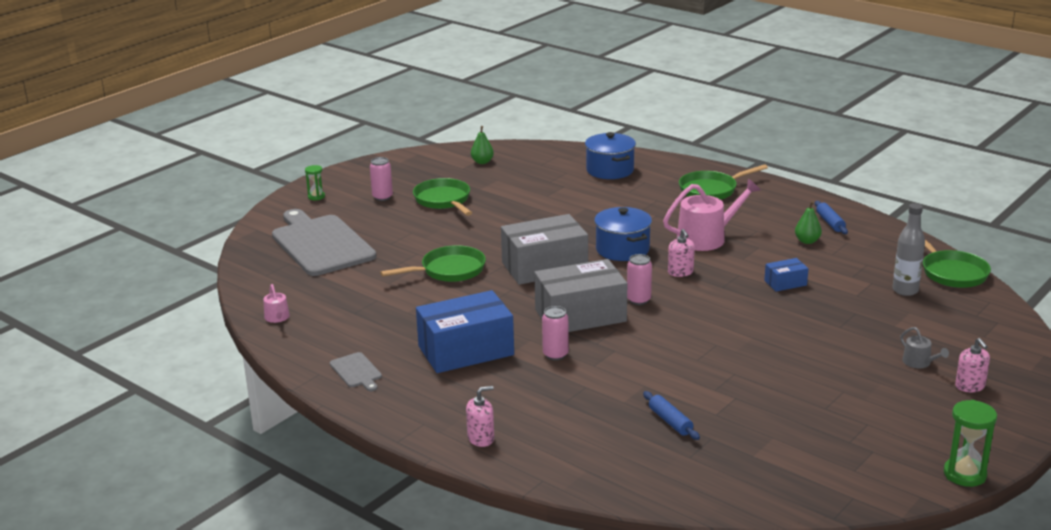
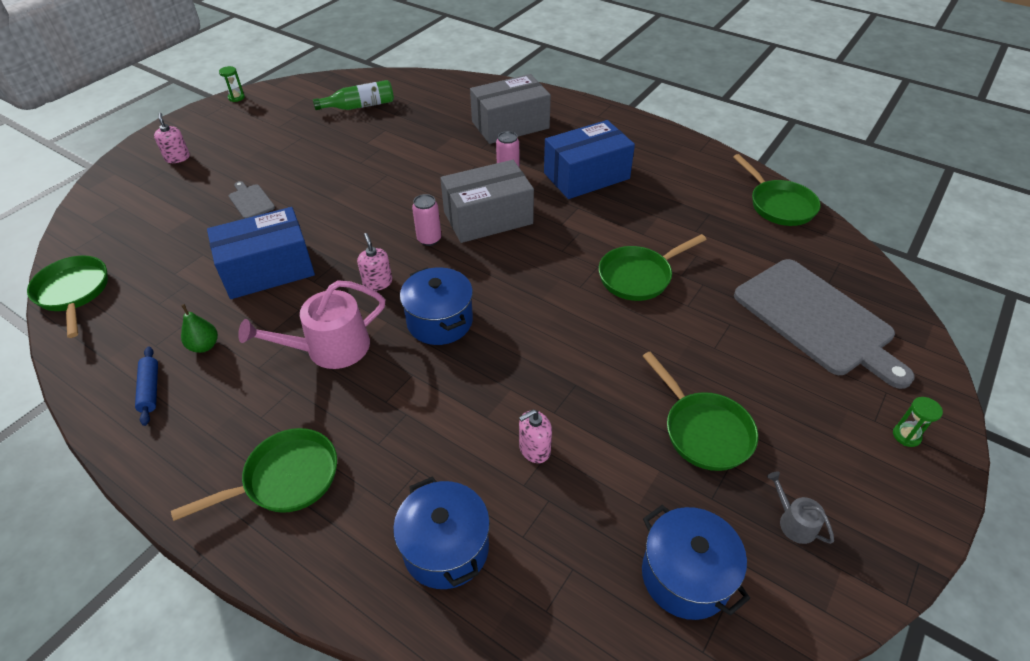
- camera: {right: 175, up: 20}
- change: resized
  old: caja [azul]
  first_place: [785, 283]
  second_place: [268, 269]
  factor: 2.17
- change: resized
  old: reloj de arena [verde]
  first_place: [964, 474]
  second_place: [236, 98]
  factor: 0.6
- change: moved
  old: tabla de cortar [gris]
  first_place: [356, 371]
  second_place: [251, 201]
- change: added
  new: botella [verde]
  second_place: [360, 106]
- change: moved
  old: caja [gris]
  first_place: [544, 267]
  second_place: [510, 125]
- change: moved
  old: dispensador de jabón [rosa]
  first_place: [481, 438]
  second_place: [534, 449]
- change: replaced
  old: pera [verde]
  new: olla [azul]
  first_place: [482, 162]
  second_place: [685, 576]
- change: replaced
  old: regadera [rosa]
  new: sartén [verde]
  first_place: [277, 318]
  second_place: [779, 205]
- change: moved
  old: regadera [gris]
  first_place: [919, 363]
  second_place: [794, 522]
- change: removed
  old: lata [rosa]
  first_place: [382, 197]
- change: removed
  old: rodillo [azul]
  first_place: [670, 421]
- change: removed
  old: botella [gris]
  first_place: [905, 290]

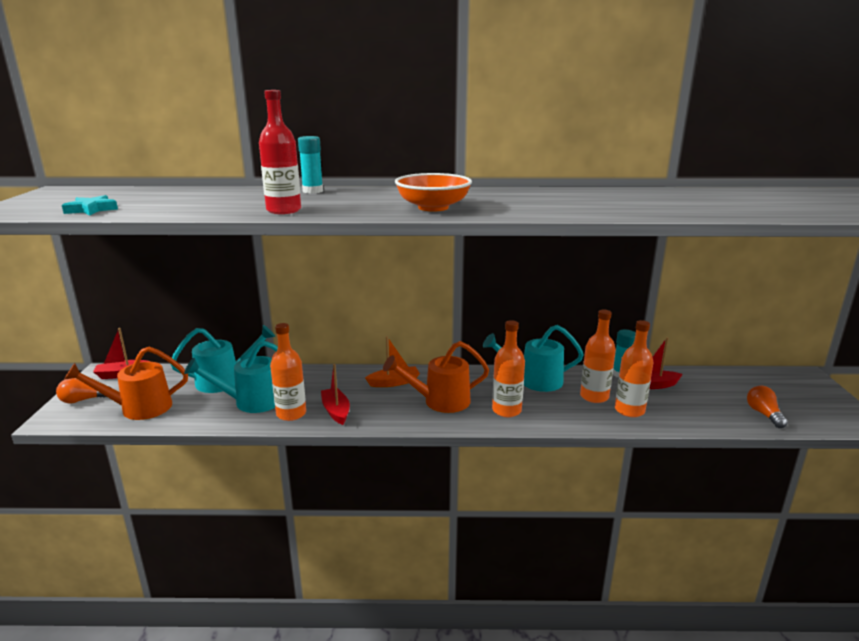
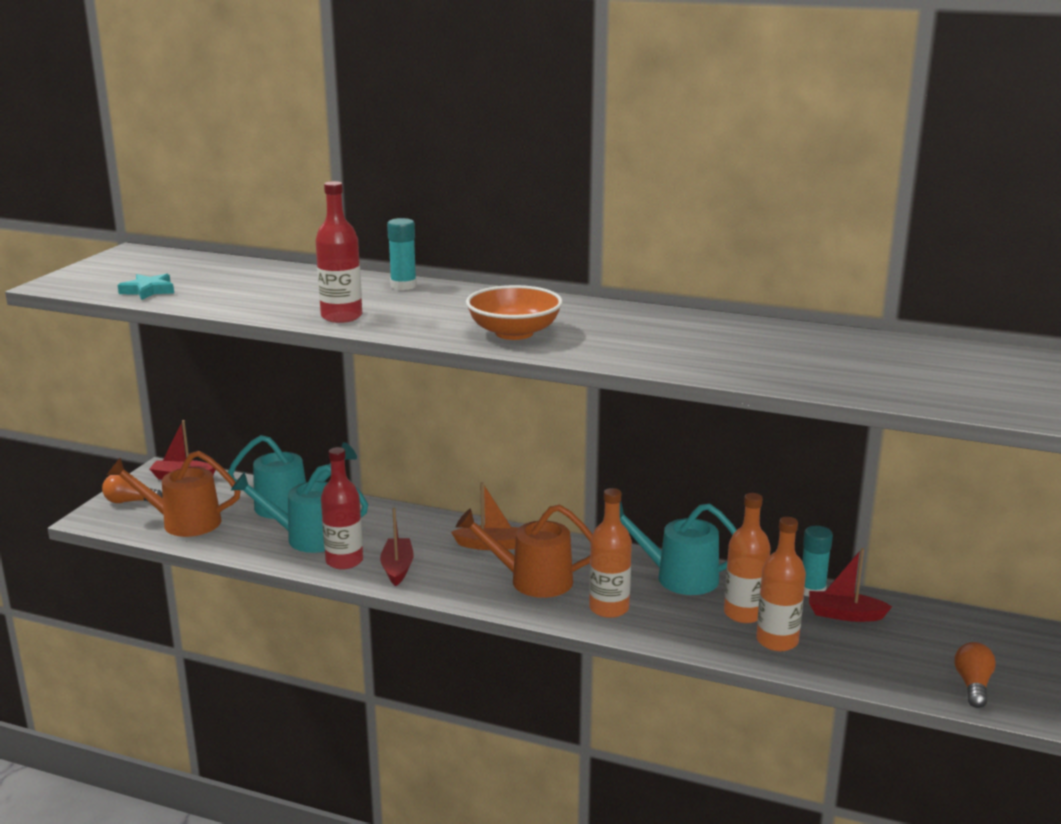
- camera: {right: 20, up: 0}
- change: recoloured
  old: botella [naranja]
  new: botella [rojo]
  first_place: [291, 414]
  second_place: [344, 561]

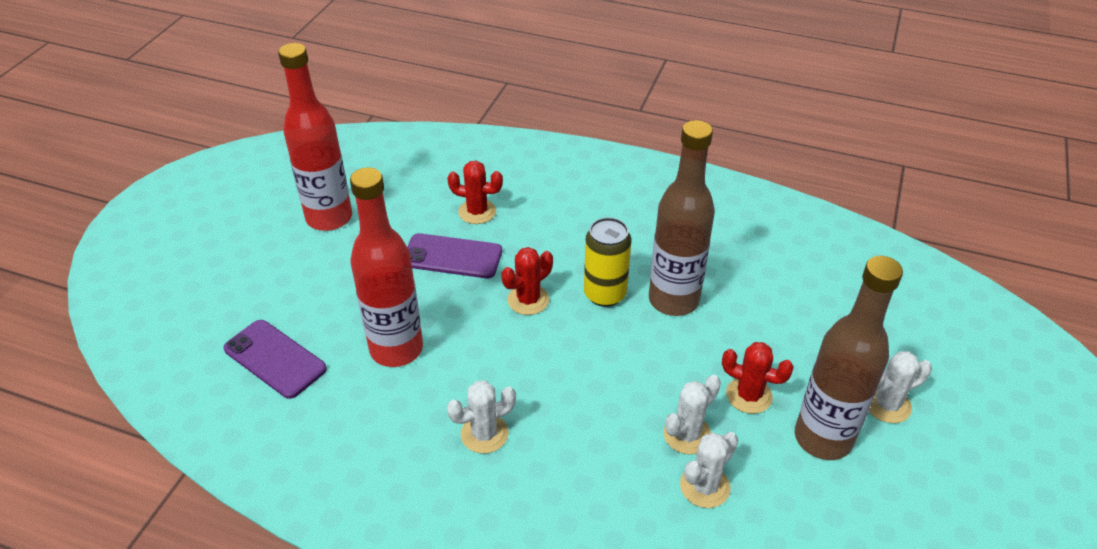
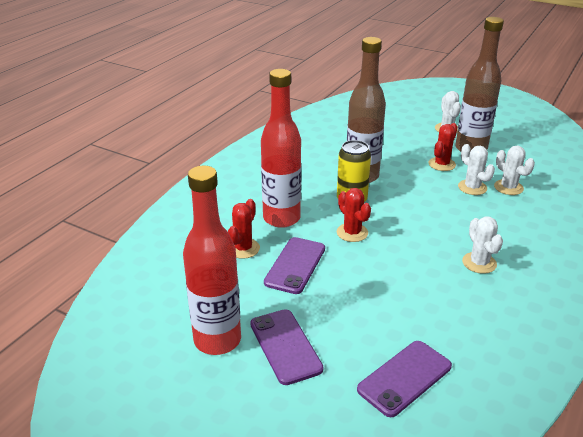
- camera: {right: -80, up: -10}
- change: added
  new: móvil [morado]
  second_place: [285, 346]
- change: moved
  old: botella [rojo]
  first_place: [396, 349]
  second_place: [281, 218]

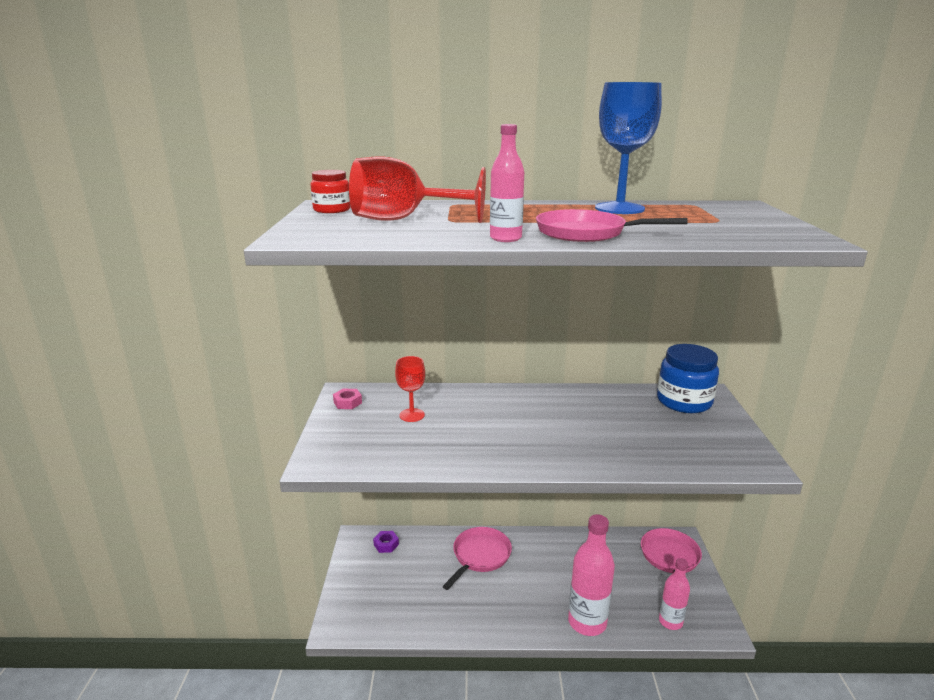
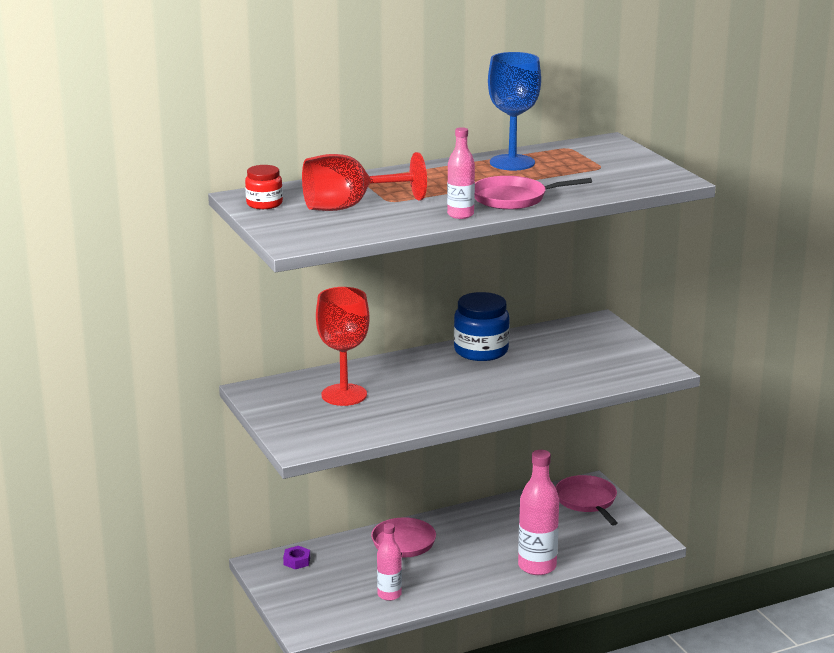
- camera: {right: -25, up: 0}
- change: resized
  old: copa [rojo]
  first_place: [412, 415]
  second_place: [344, 395]
  factor: 1.75
- change: moved
  old: botella [rosa]
  first_place: [670, 621]
  second_place: [389, 595]
- change: moved
  old: tarro [azul]
  first_place: [684, 401]
  second_place: [481, 351]
- change: removed
  old: tuerca [rosa]
  first_place: [347, 402]

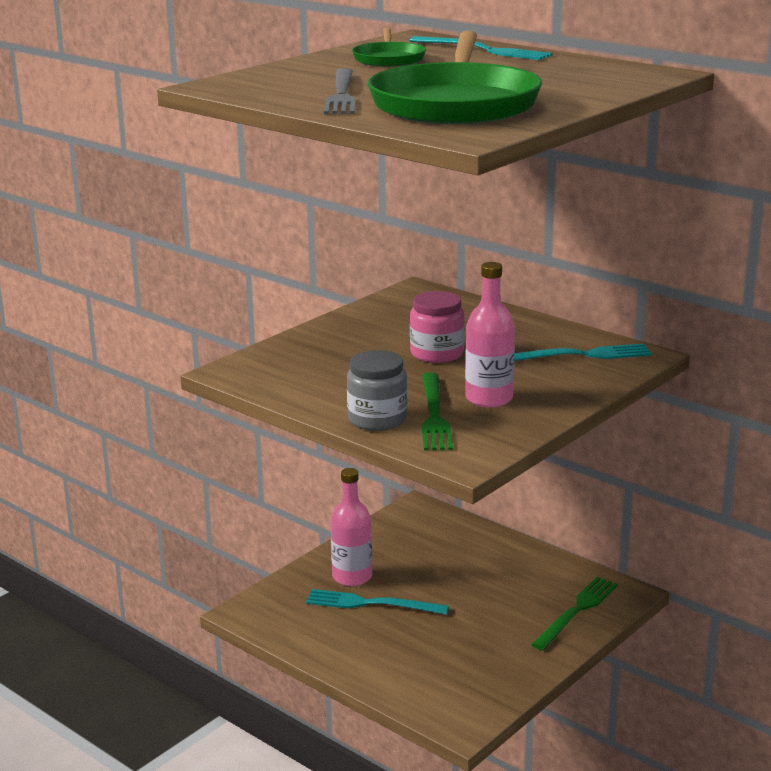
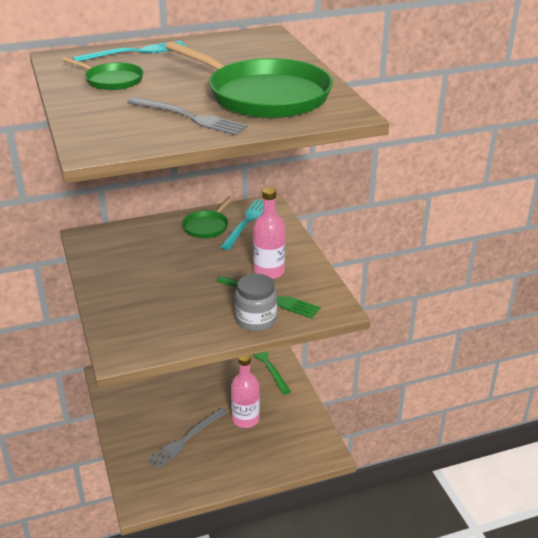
- camera: {right: -60, up: 10}
- change: recoloured
  old: tenedor [turquesa]
  new: tenedor [gris]
  first_place: [371, 604]
  second_place: [186, 439]
- change: added
  new: sartén [verde]
  second_place: [207, 226]
- change: moved
  old: botella [rosa]
  first_place: [352, 577]
  second_place: [245, 419]
- change: removed
  old: tarro [rosa]
  first_place: [437, 353]

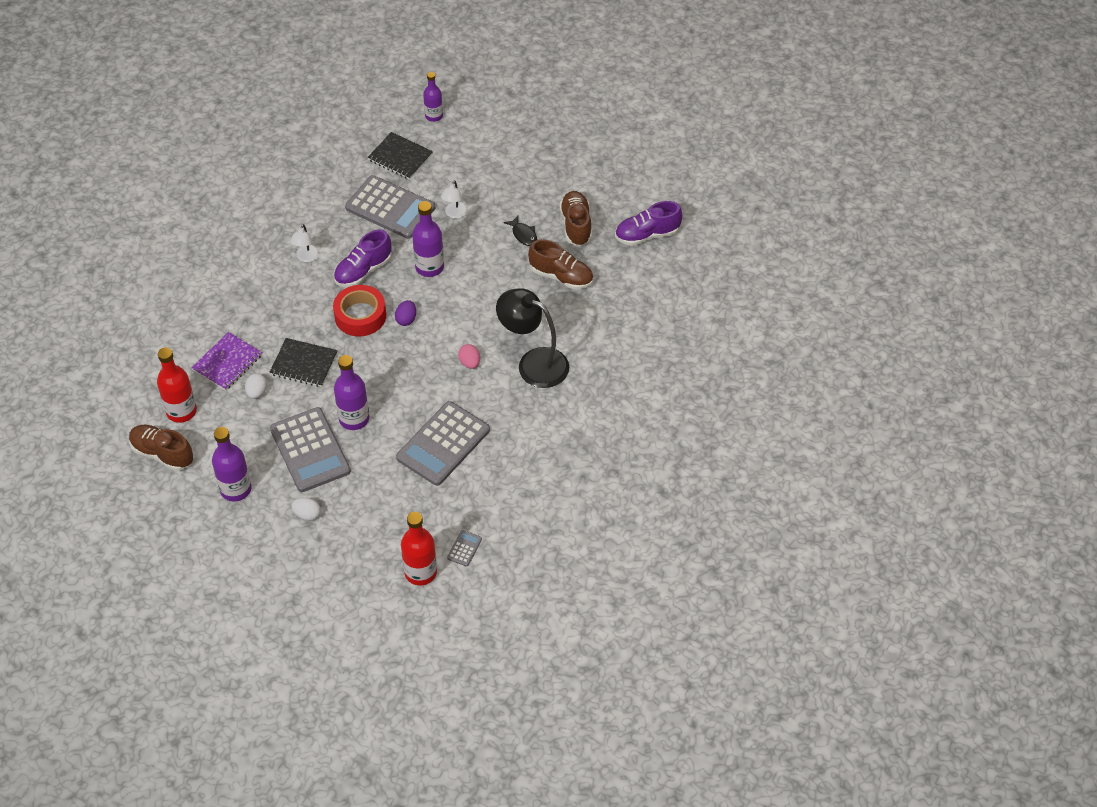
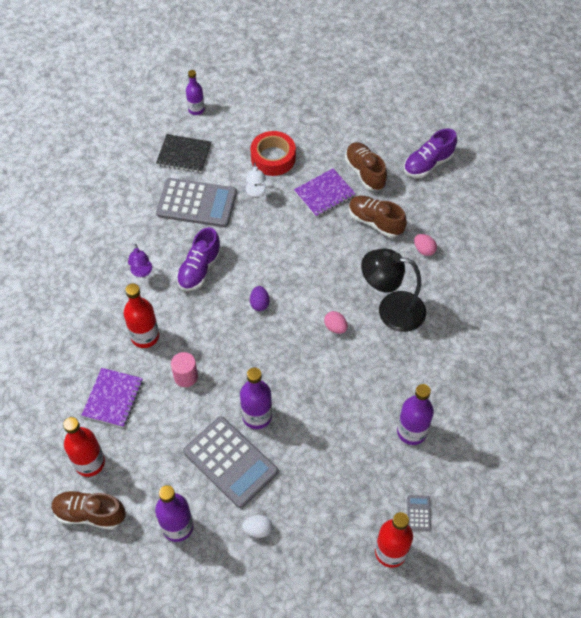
- camera: {right: -20, up: 5}
- change: added
  new: botella [rojo]
  second_place: [145, 336]
- change: recoloured
  old: lámpara [blanco]
  new: lámpara [morado]
  first_place: [306, 257]
  second_place: [142, 272]
- change: replaced
  old: cuaderno [negro]
  new: cilindro [rosa]
  first_place: [304, 364]
  second_place: [186, 376]
- change: moved
  old: cinta adhesiva [rojo]
  first_place: [360, 316]
  second_place: [273, 158]
- change: replaced
  old: pez [negro]
  new: cuaderno [morado]
  first_place: [523, 235]
  second_place: [324, 194]
- change: turned
  old: zapato [marrón]
  first_place: [561, 276]
  second_place: [375, 222]
  degrees: -150
- change: moved
  old: botella [morado]
  first_place: [429, 267]
  second_place: [411, 432]
- change: added
  new: huevo [rosa]
  second_place: [424, 250]
- change: removed
  old: huevo [blanco]
  first_place: [257, 392]
- change: removed
  old: calculadora [gris]
  first_place: [443, 444]

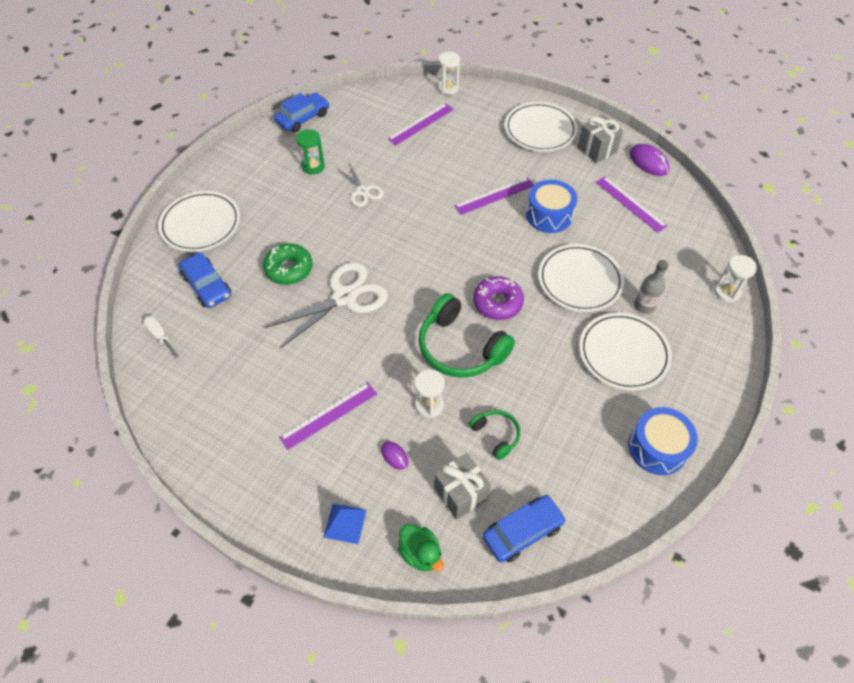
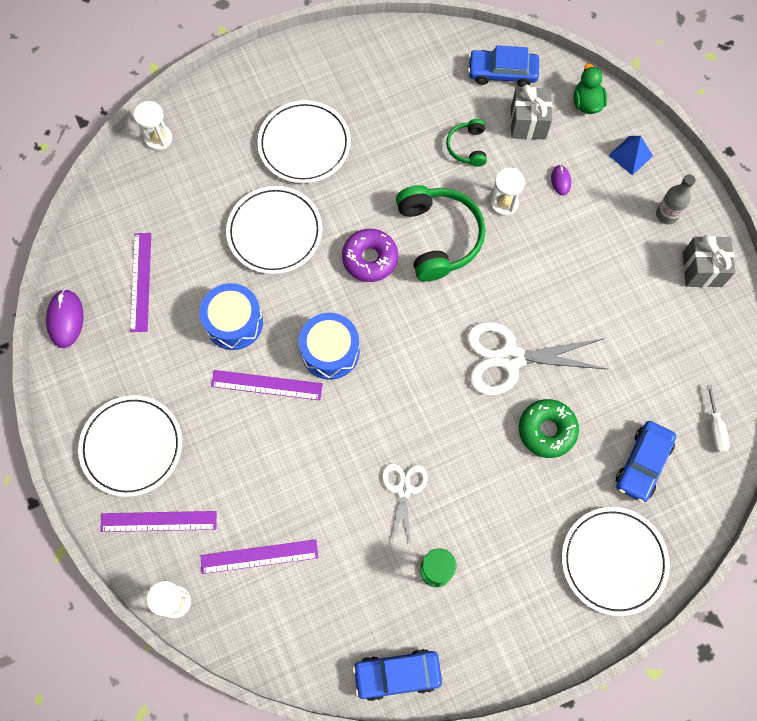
- camera: {right: -145, up: 15}
- change: moved
  old: regla [morado]
  first_place: [329, 415]
  second_place: [158, 521]
- change: moved
  old: tambor [azul]
  first_place: [657, 448]
  second_place: [330, 351]
- change: turned
  old: coche [azul]
  first_place: [207, 286]
  second_place: [643, 463]
  degrees: -150
- change: moved
  old: botella [gris]
  first_place: [644, 306]
  second_place: [667, 214]
- change: moved
  old: regalo [gris]
  first_place: [596, 149]
  second_place: [702, 269]

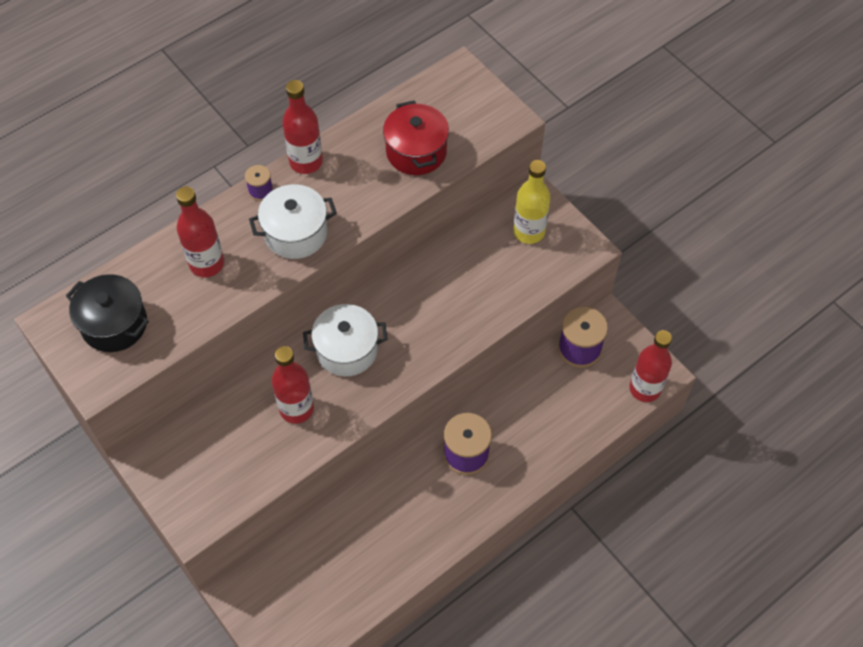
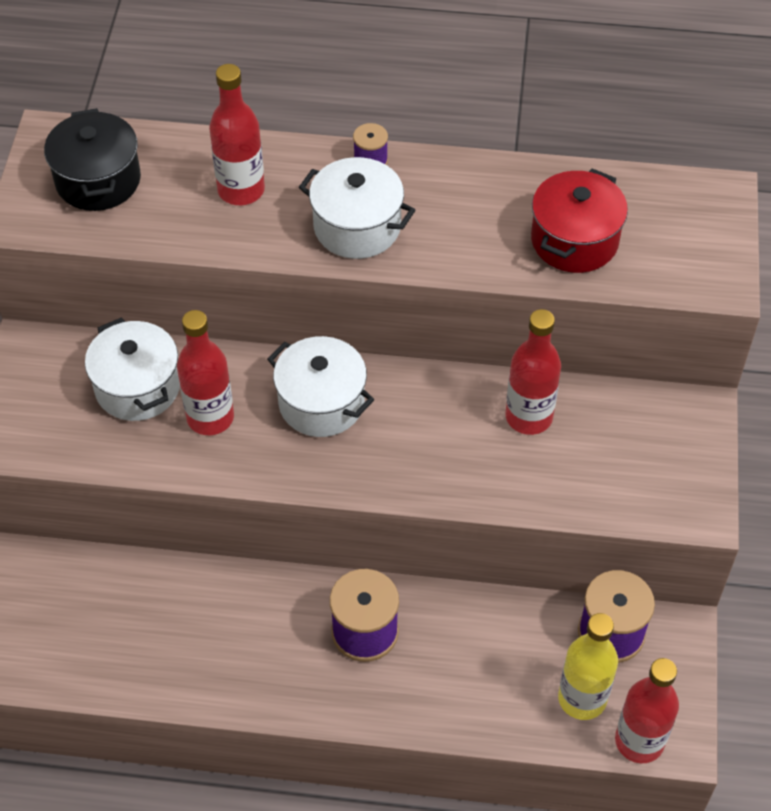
- camera: {right: 45, up: -5}
- change: added
  new: olla [blanco]
  second_place: [137, 387]
- change: moved
  old: botella [rojo]
  first_place: [306, 162]
  second_place: [529, 417]
- change: moved
  old: botella [amarillo]
  first_place: [529, 232]
  second_place: [582, 698]

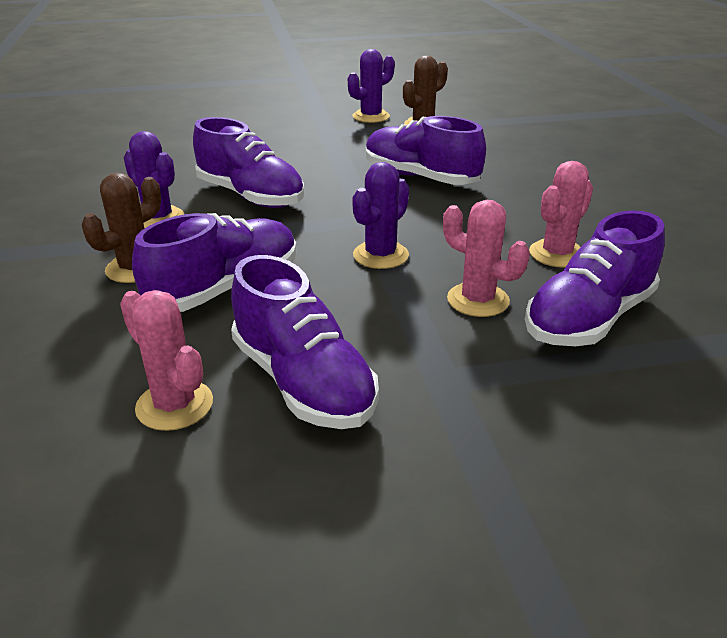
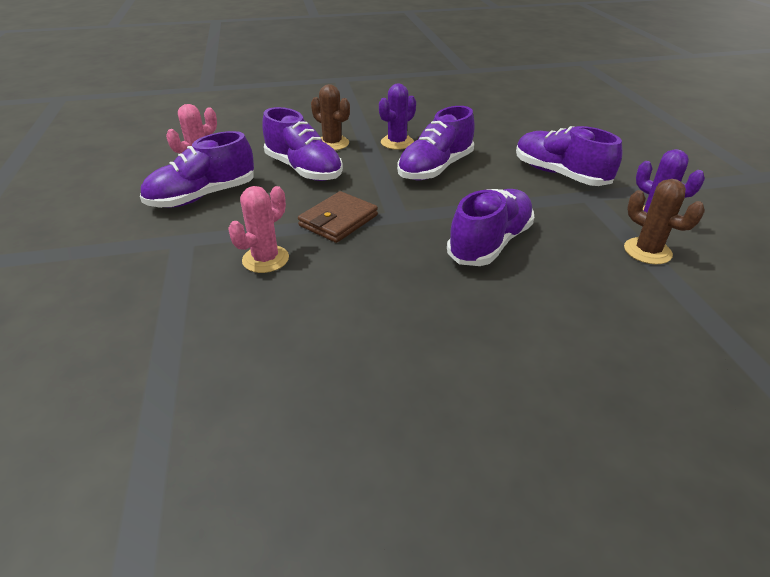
- camera: {right: 90, up: 5}
- change: replaced
  old: cactus [morado]
  new: cartera [marrón]
  first_place: [380, 255]
  second_place: [338, 220]
- change: moved
  old: zapato [morado]
  first_place: [589, 318]
  second_place: [559, 174]
- change: removed
  old: cactus [rosa]
  first_place: [557, 254]

